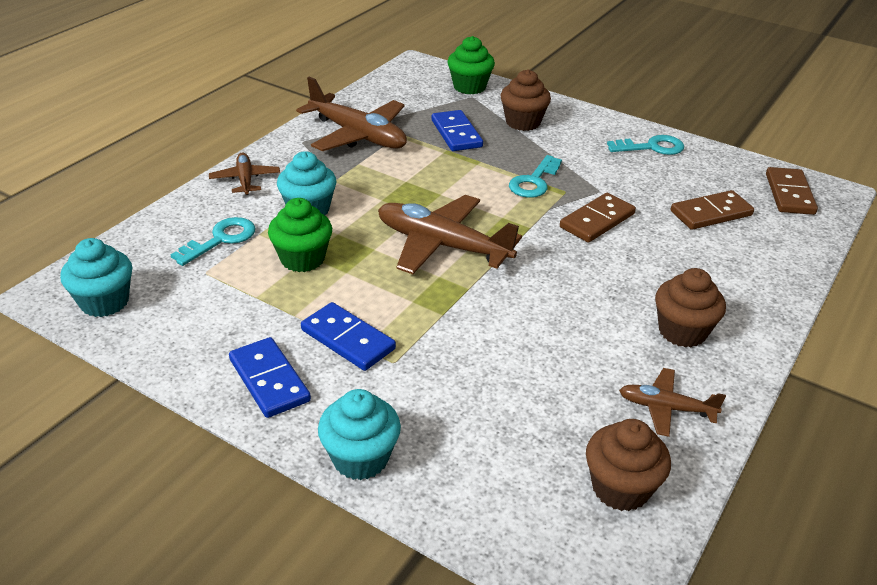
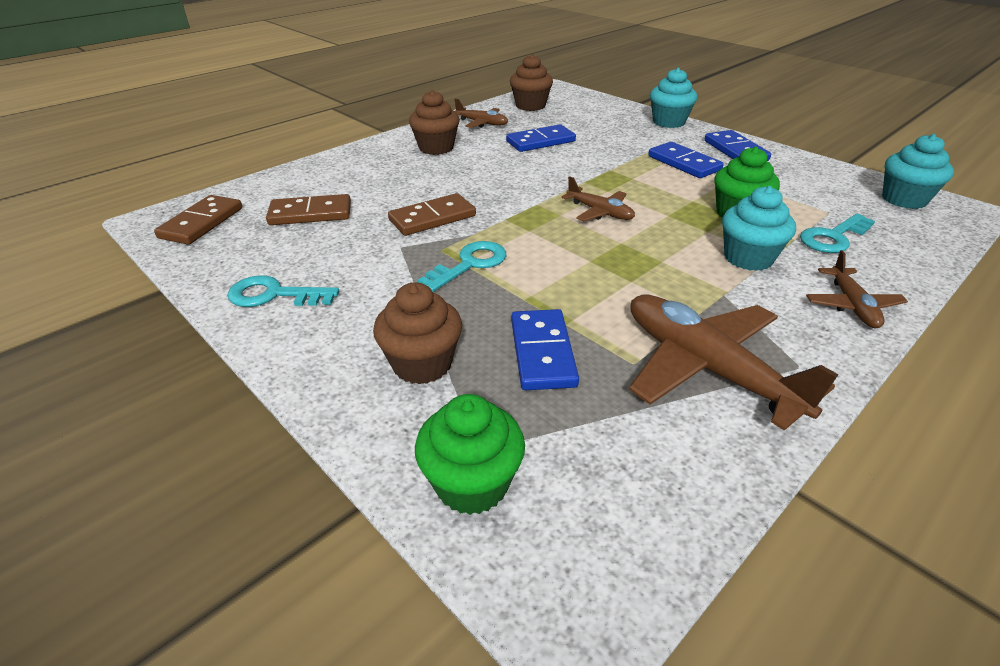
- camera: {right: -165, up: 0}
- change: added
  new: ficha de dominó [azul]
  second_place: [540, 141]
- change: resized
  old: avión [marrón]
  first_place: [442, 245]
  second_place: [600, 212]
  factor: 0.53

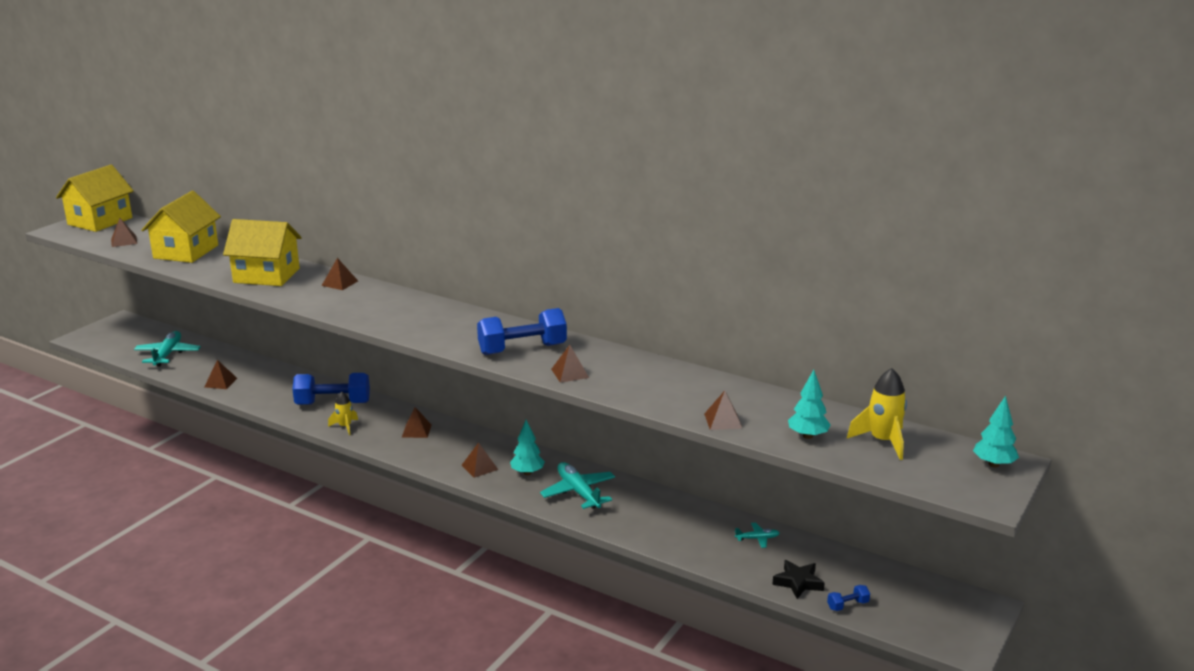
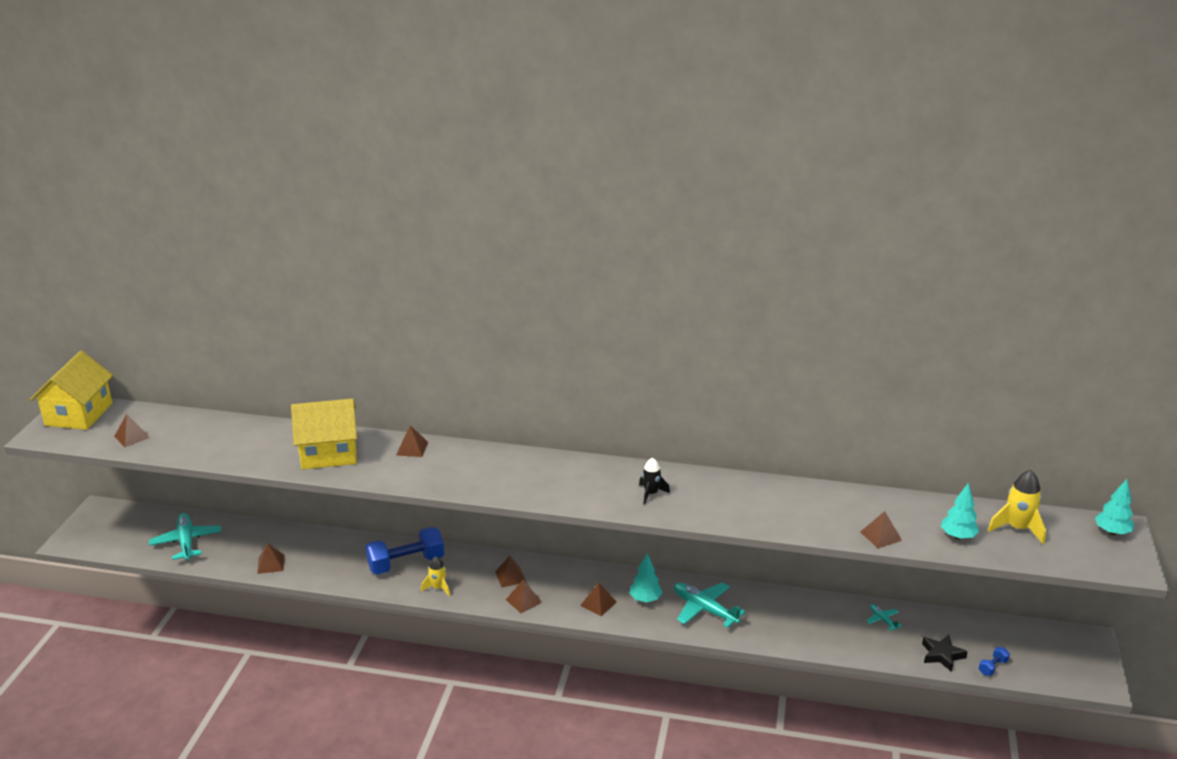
- camera: {right: -20, up: 5}
- change: moved
  old: pirámide [marrón]
  first_place: [570, 373]
  second_place: [523, 601]
- change: replaced
  old: mancuerna [azul]
  new: cohete [negro]
  first_place: [522, 349]
  second_place: [651, 494]
- change: turned
  old: avión [turquesa]
  first_place: [757, 538]
  second_place: [882, 620]
  degrees: -90
- change: removed
  old: casa [amarillo]
  first_place: [186, 252]

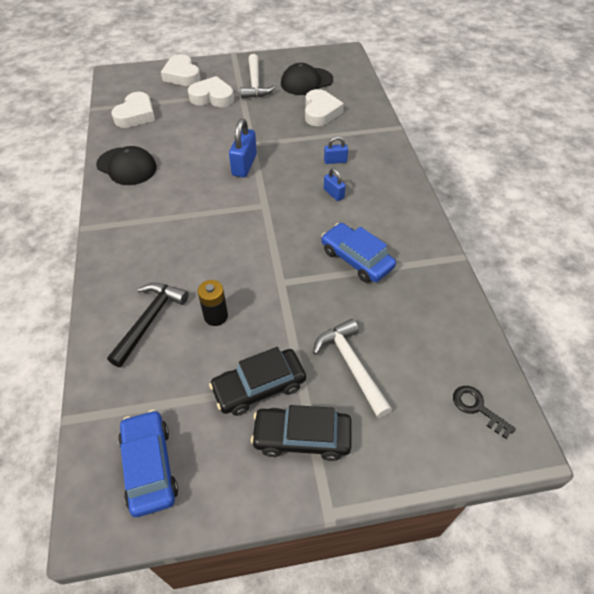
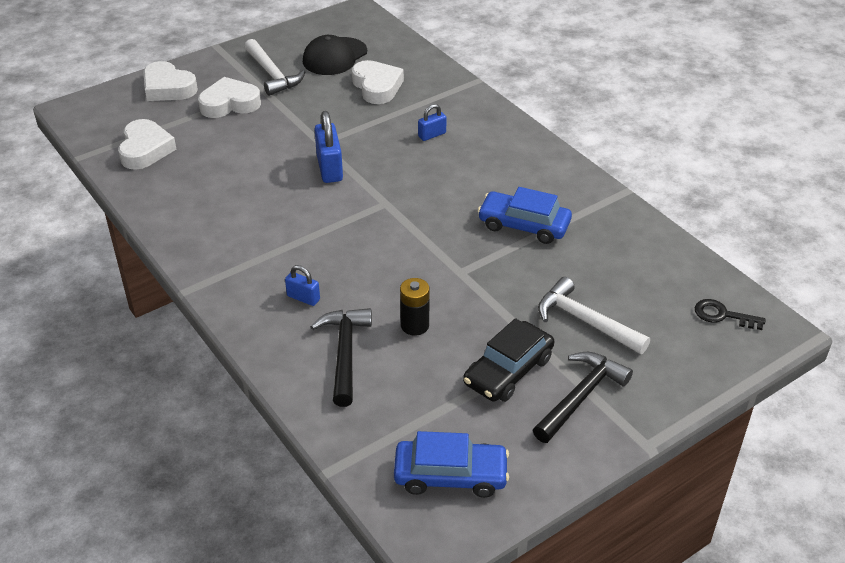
- camera: {right: -25, up: -10}
- change: moved
  old: candado [azul]
  first_place: [333, 194]
  second_place: [303, 298]
- change: turned
  old: coche [azul]
  first_place: [149, 466]
  second_place: [450, 475]
  degrees: 135
- change: replaced
  old: coche [negro]
  new: martillo [negro]
  first_place: [302, 437]
  second_place: [580, 396]
- change: removed
  old: gorra [negro]
  first_place: [127, 166]

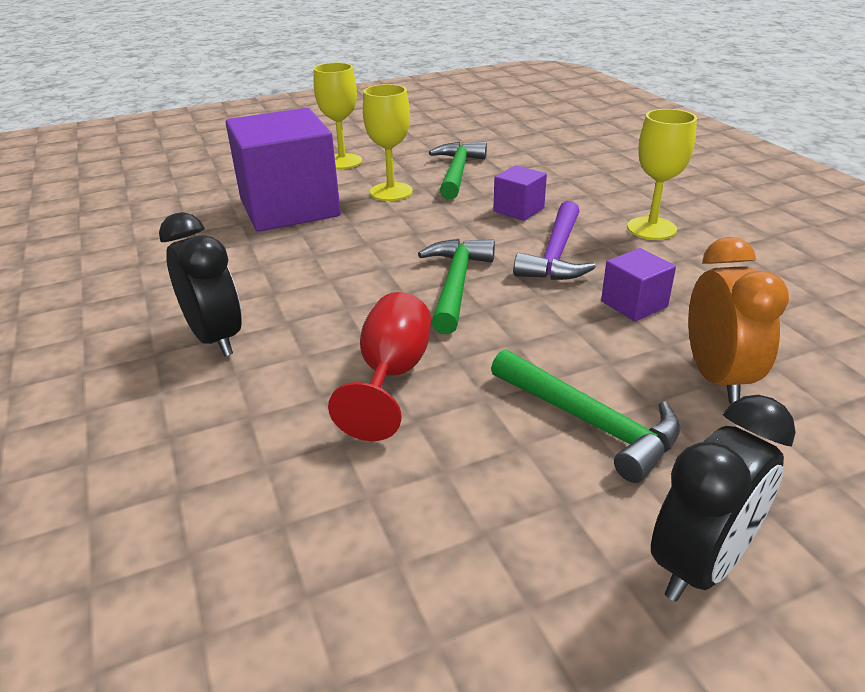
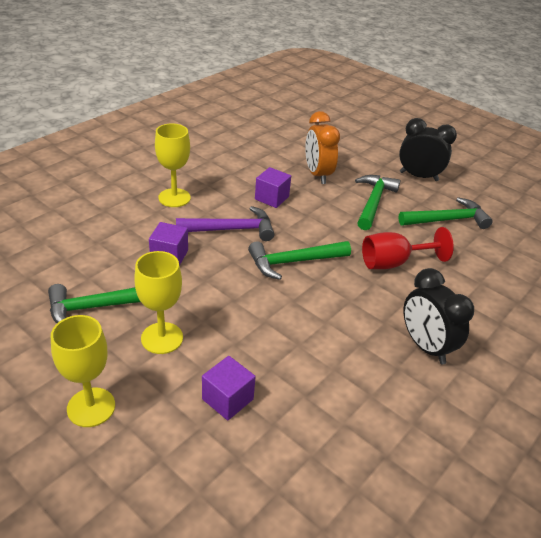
- camera: {right: -120, up: 5}
- change: resized
  old: cubo [morado]
  first_place: [289, 208]
  second_place: [227, 399]
  factor: 0.43
- change: turned
  old: despertador [naranja]
  first_place: [716, 378]
  second_place: [317, 174]
  degrees: -75
- change: added
  new: martillo [verde]
  second_place: [447, 220]
- change: turned
  old: despertador [negro]
  first_place: [215, 338]
  second_place: [425, 346]
  degrees: -60

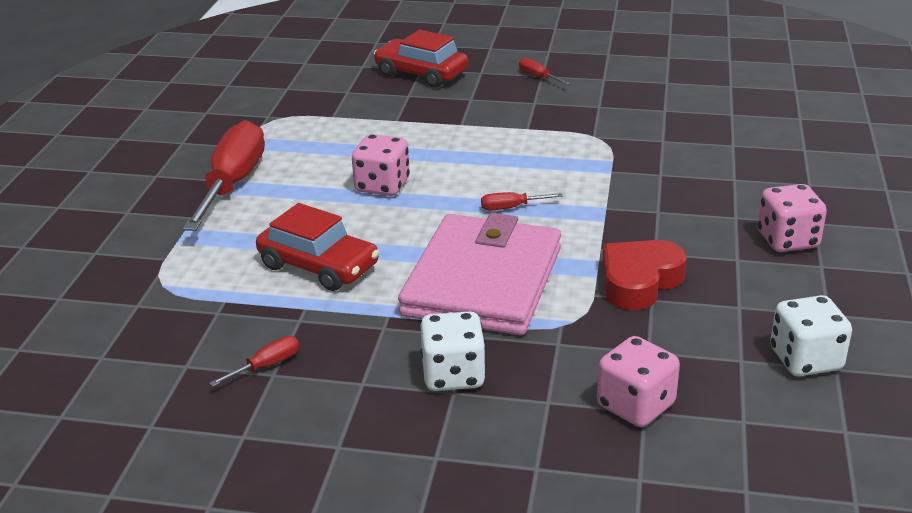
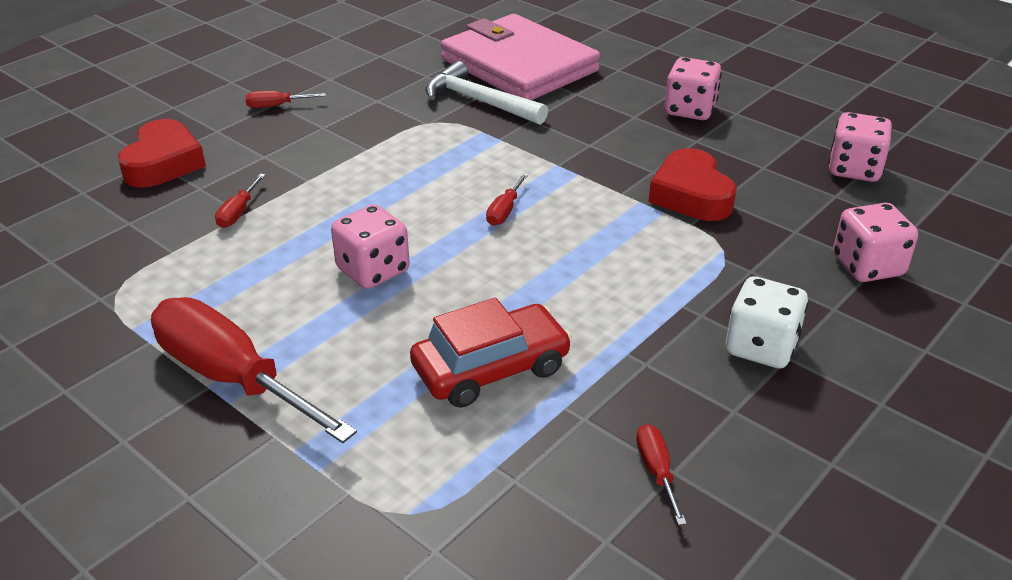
- camera: {right: -60, up: 5}
- change: replaced
  old: coche [rojo]
  new: corazón [rojo]
  first_place: [421, 73]
  second_place: [163, 163]
- change: added
  new: destornillador [rojo]
  second_place: [238, 212]
- change: added
  new: martillo [blanco]
  second_place: [479, 101]
- change: moved
  old: cartera [rosa]
  first_place: [483, 282]
  second_place: [519, 65]
- change: recoloured
  old: dado [blanco]
  new: dado [rosa]
  first_place: [805, 360]
  second_place: [854, 169]

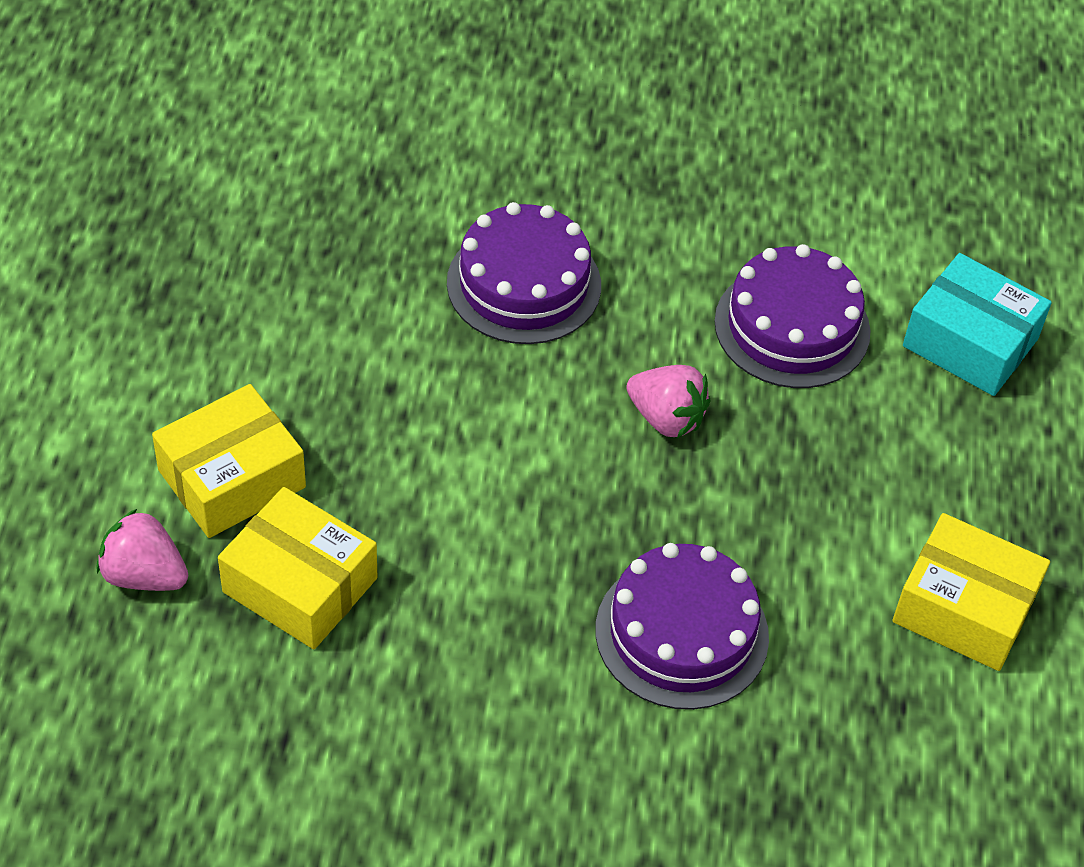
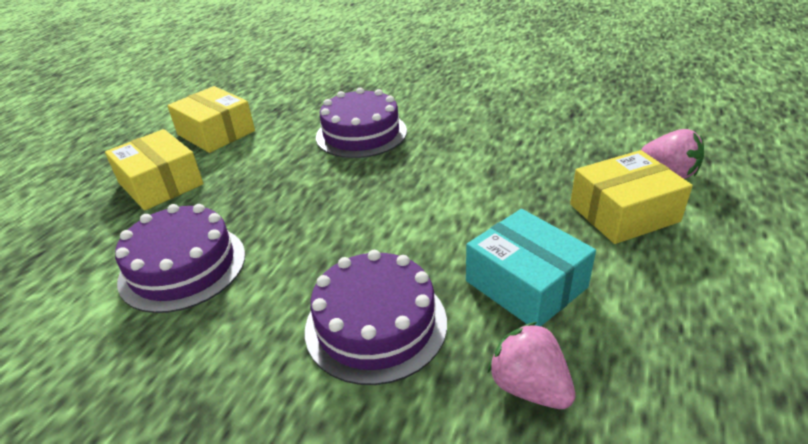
- camera: {right: -160, up: -15}
- change: moved
  old: caja [amarillo]
  first_place: [300, 585]
  second_place: [161, 184]
- change: moved
  old: caja [turquesa]
  first_place: [970, 342]
  second_place: [526, 284]
- change: moved
  old: fresa [rosa]
  first_place: [666, 418]
  second_place: [529, 387]

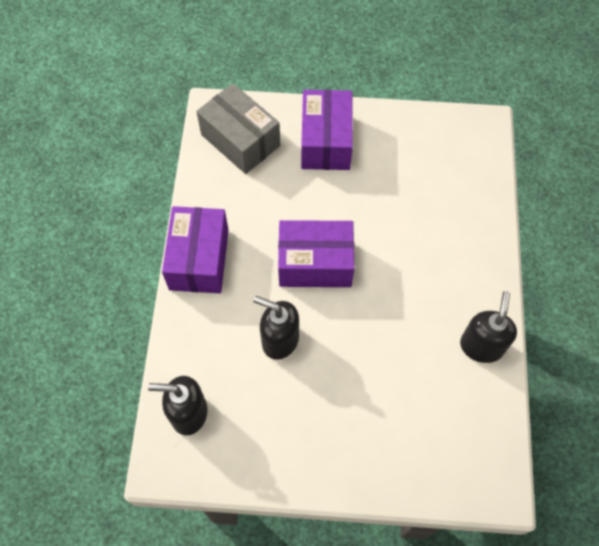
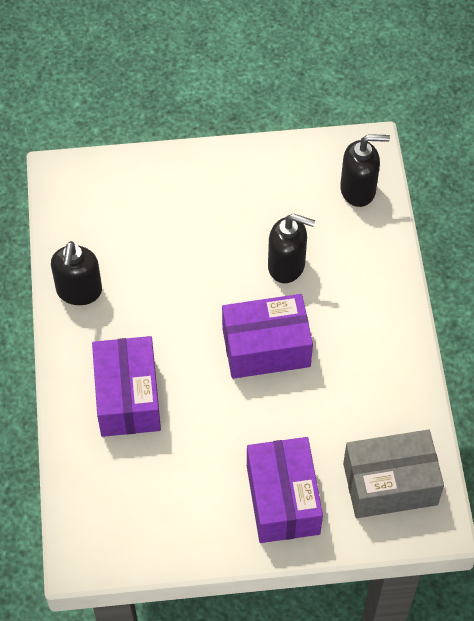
- camera: {right: 170, up: -5}
- change: moved
  old: caja [morado]
  first_place: [199, 259]
  second_place: [127, 397]
- change: turned
  old: caja [gris]
  first_place: [240, 140]
  second_place: [390, 484]
  degrees: -45

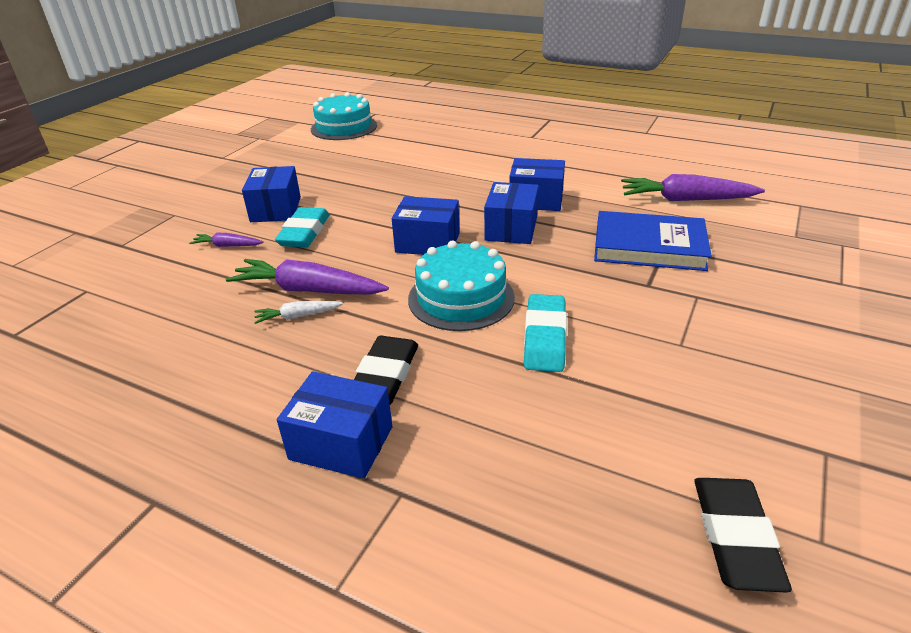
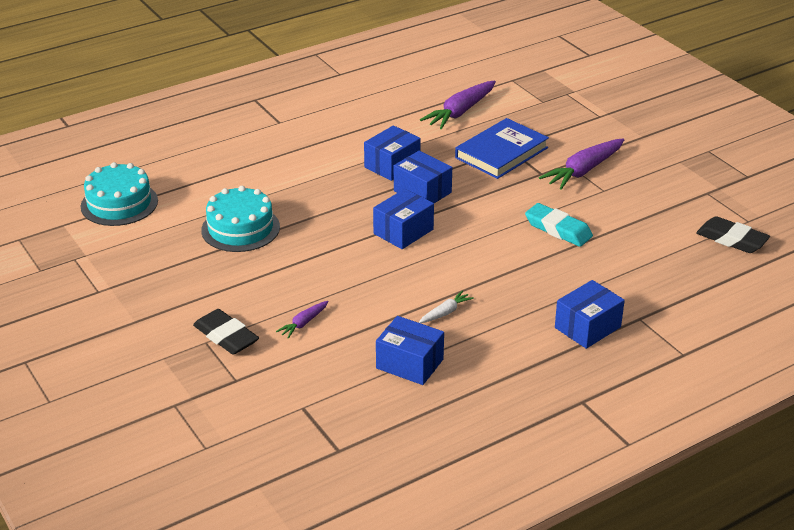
- camera: {right: -60, up: 0}
- change: moved
  old: goma de borrar [negro]
  first_place: [385, 376]
  second_place: [226, 336]
- change: moved
  old: tarta [turquesa]
  first_place: [461, 298]
  second_place: [240, 228]
- change: moved
  old: caja [azul]
  first_place: [276, 209]
  second_place: [409, 364]
- change: turned
  old: zanahoria [blanco]
  first_place: [298, 316]
  second_place: [445, 312]
  degrees: -150
- change: moved
  old: zanahoria [morado]
  first_place: [308, 290]
  second_place: [583, 171]
- change: removed
  old: goma de borrar [turquesa]
  first_place: [304, 233]

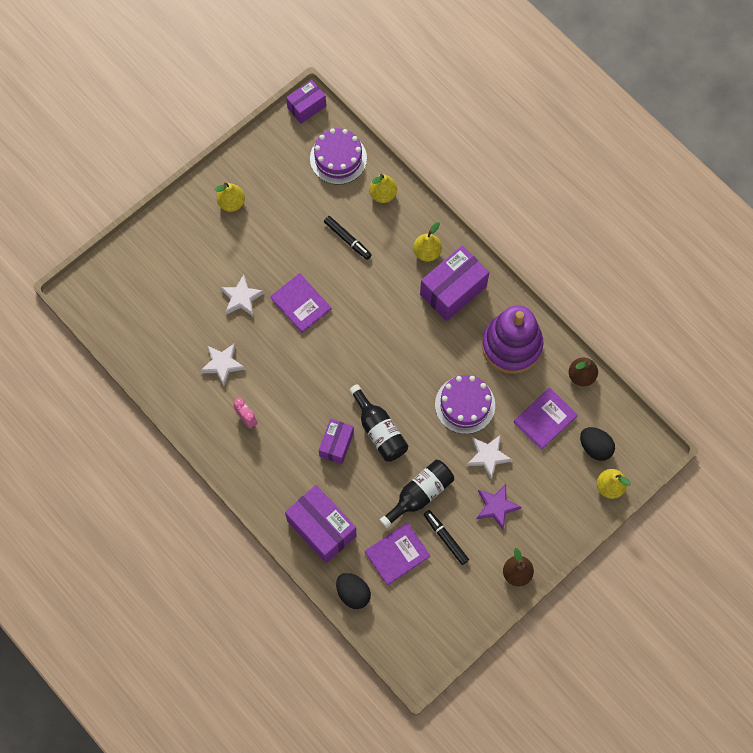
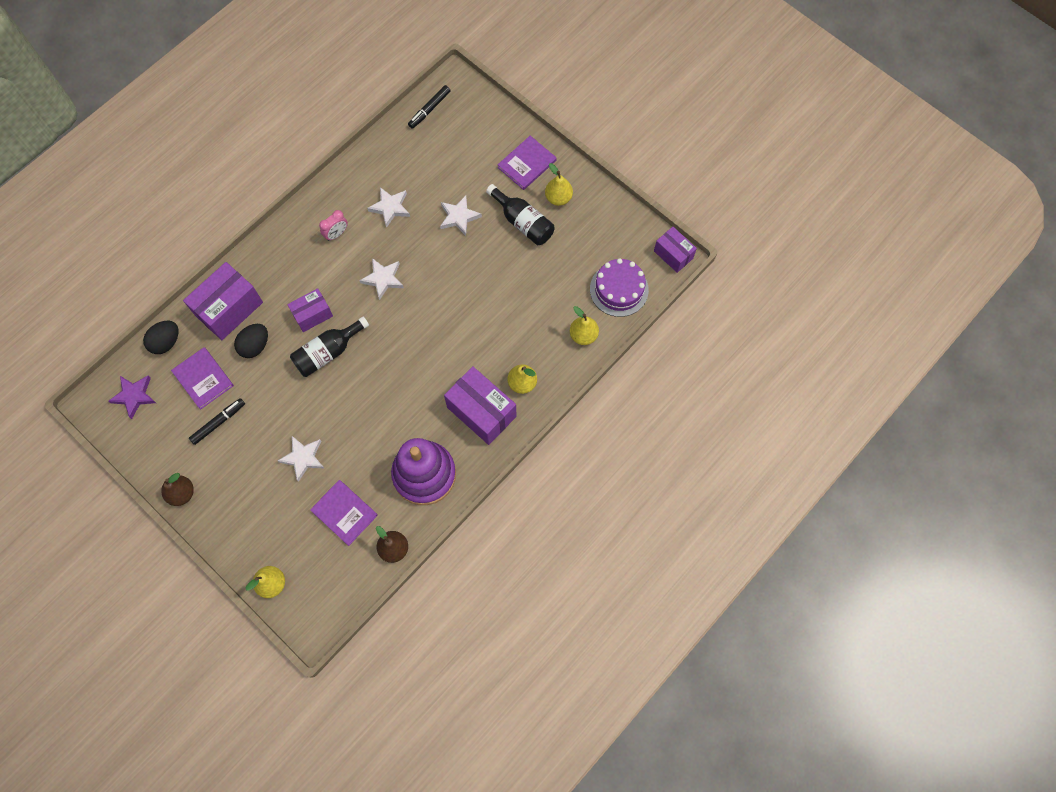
- camera: {right: 85, up: 0}
- change: moved
  old: estrella [morado]
  first_place: [496, 506]
  second_place: [134, 396]
- change: moved
  old: huevo [negro]
  first_place: [595, 447]
  second_place: [255, 346]
- change: turned
  old: caja [morado]
  first_place: [336, 444]
  second_place: [313, 315]
  degrees: -45
- change: added
  new: estrella [blanco]
  second_place: [383, 279]
- change: moved
  old: rotulador [negro]
  first_place: [347, 239]
  second_place: [429, 109]
- change: moved
  old: botella [negro]
  first_place: [420, 494]
  second_place: [523, 222]
- change: moved
  old: libro [morado]
  first_place: [301, 304]
  second_place: [527, 164]
- change: removed
  old: tarta [morado]
  first_place: [465, 404]

